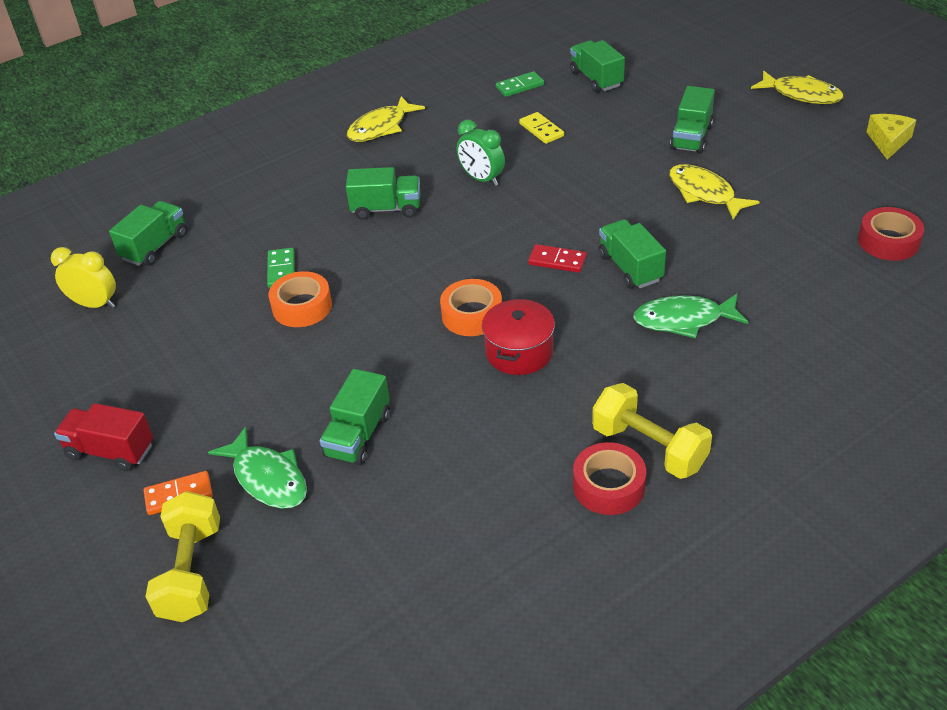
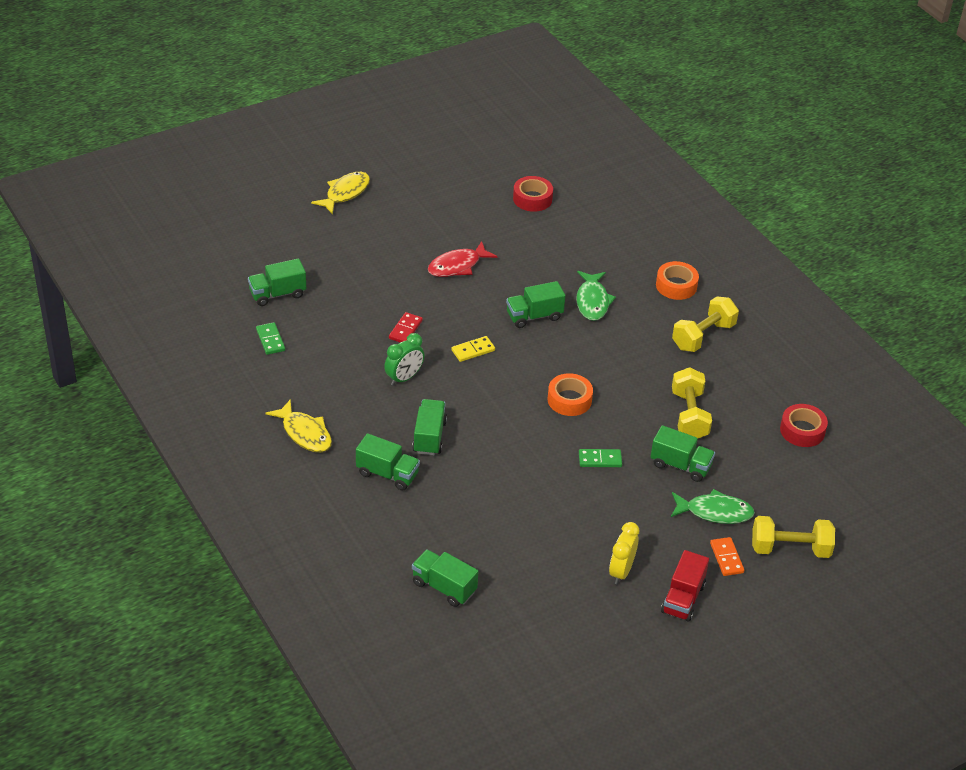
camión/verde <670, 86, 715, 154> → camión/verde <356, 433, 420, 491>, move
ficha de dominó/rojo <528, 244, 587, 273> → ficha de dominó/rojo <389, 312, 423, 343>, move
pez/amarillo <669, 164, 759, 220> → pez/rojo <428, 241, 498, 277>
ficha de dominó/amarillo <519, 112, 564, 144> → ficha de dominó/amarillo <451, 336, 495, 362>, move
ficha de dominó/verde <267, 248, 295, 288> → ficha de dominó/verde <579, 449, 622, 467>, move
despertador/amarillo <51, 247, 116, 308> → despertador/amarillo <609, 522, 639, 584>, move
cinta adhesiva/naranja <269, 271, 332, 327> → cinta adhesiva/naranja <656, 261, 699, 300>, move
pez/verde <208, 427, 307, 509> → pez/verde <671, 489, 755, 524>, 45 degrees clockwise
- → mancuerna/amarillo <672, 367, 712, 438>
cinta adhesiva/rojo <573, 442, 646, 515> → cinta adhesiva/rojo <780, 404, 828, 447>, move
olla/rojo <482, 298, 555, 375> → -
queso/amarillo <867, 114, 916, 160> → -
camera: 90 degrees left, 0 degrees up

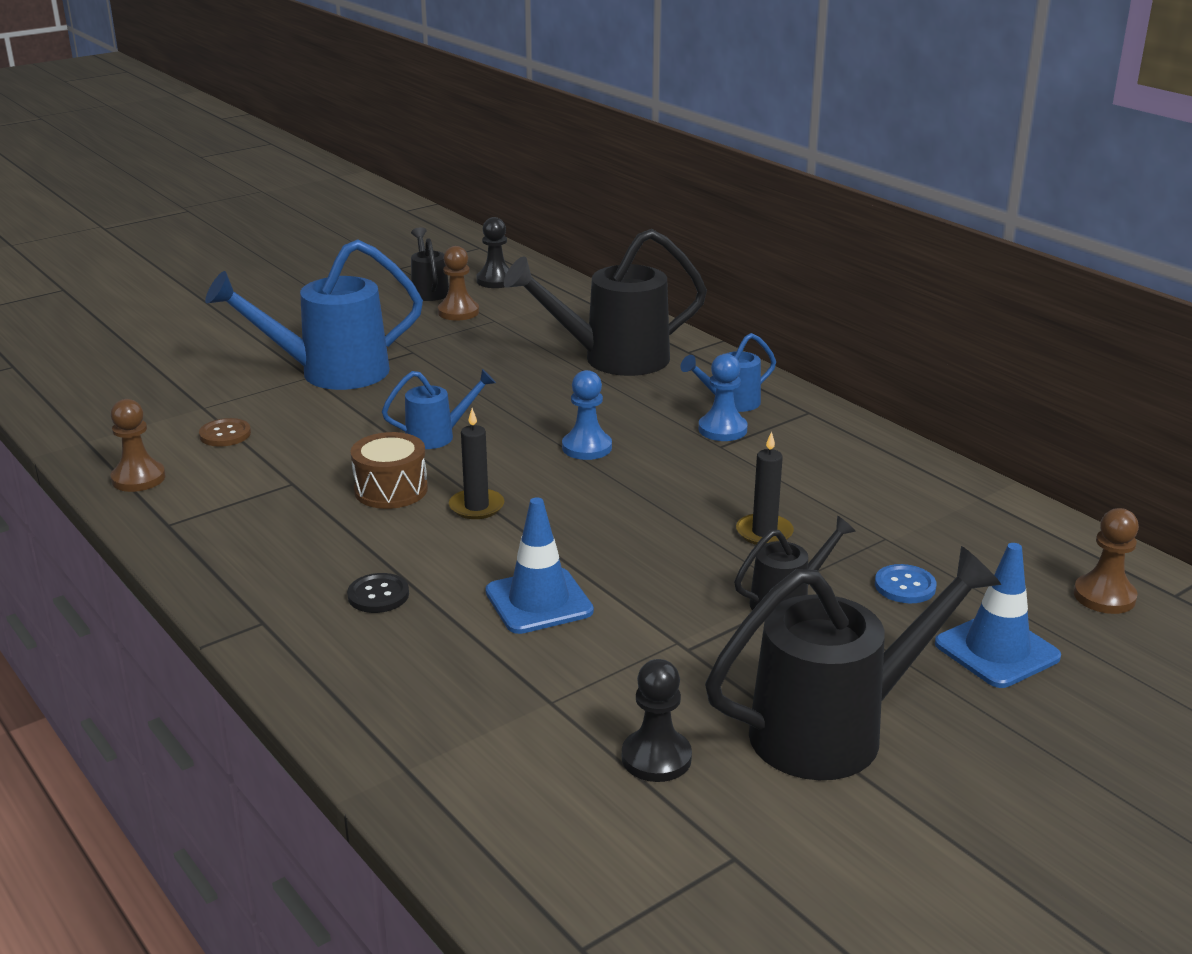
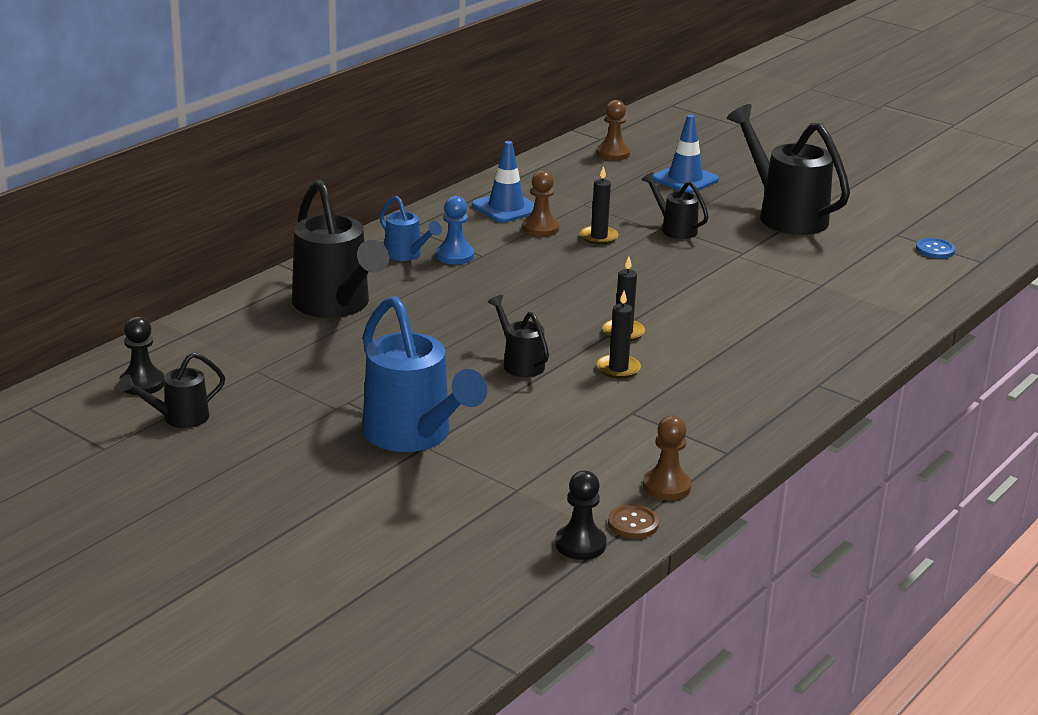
cono de tráfico/azul <485, 497, 594, 634> → cono de tráfico/azul <472, 141, 535, 223>, move
regadera/azul <382, 369, 496, 449> → regadera/negro <488, 295, 549, 377>
peón/marrón <438, 246, 479, 321> → peón/marrón <522, 170, 559, 237>, move
peón/negro <622, 659, 692, 782> → peón/negro <555, 471, 607, 560>, move
tambor/marrón <350, 432, 428, 509> → vela/negro <597, 291, 641, 379>
botón/marrón <199, 418, 251, 447> → botón/marrón <608, 504, 659, 539>, move
botón/azul <875, 564, 937, 603> → botón/azul <916, 238, 955, 259>, move
botón/negro <347, 573, 409, 613> → -
peón/azul <562, 370, 612, 460> → -
camera: 105 degrees left, 0 degrees up

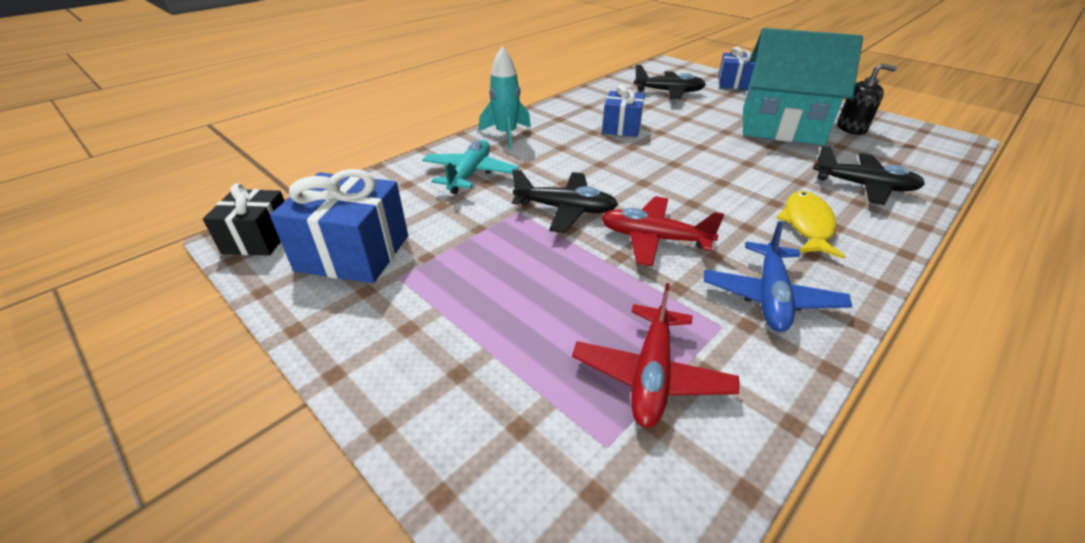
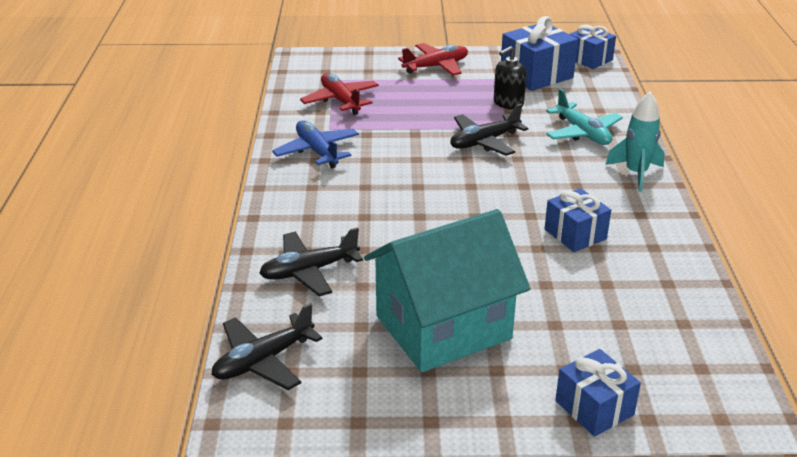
avión/negro <634, 65, 706, 99> → avión/negro <211, 303, 323, 390>, move
avión/rojo <601, 196, 724, 266> → avión/rojo <398, 43, 468, 76>, move
dispensador de jabón/negro <837, 63, 897, 135> → dispensador de jabón/negro <494, 46, 527, 110>, move
regalo/negro <203, 183, 285, 256> → regalo/azul <569, 25, 616, 69>
pez/amarillo <776, 191, 846, 259> → -
camera: 135 degrees right, 5 degrees down

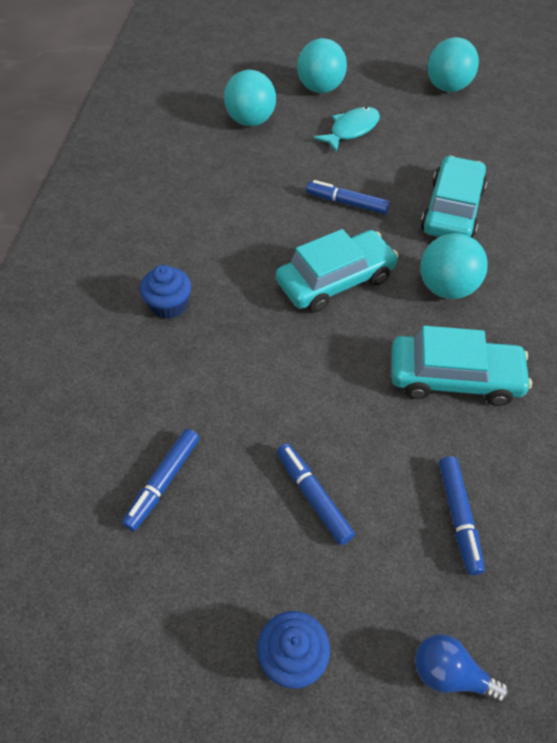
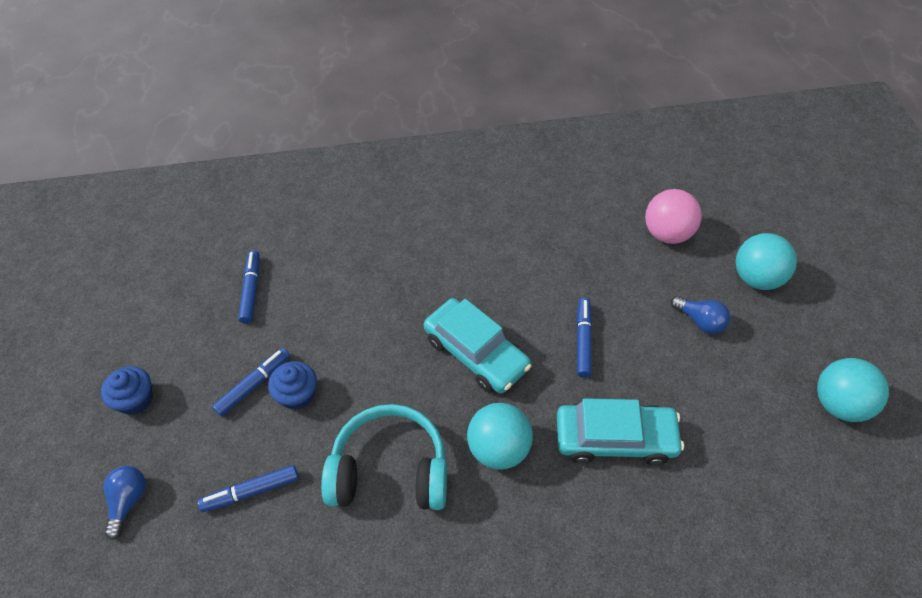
rotulador/azul <122, 429, 200, 531> → rotulador/azul <238, 250, 260, 324>, 75 degrees clockwise
magdalena/azul <140, 265, 191, 319> → magdalena/azul <268, 361, 317, 410>, move
coche/turquesa <392, 326, 532, 406> → auriculares/turquesa <321, 404, 447, 510>
pelota/turquesa <224, 70, 276, 126> → pelota/rosa <645, 189, 702, 244>
pez/turquesa <313, 107, 380, 153> → bombilla/azul <671, 296, 730, 334>
camera: 75 degrees right, 0 degrees up

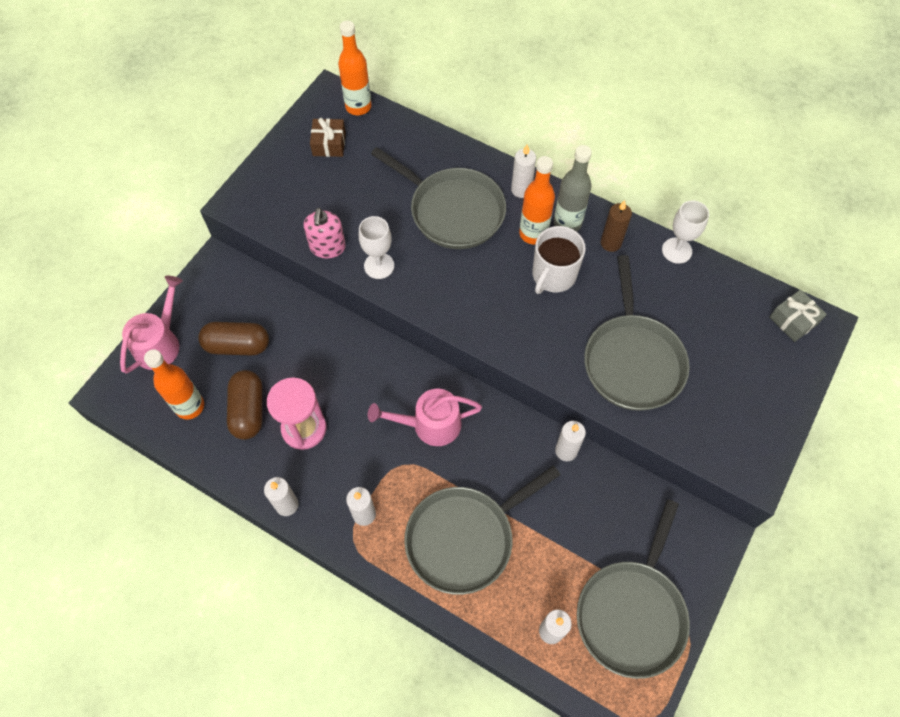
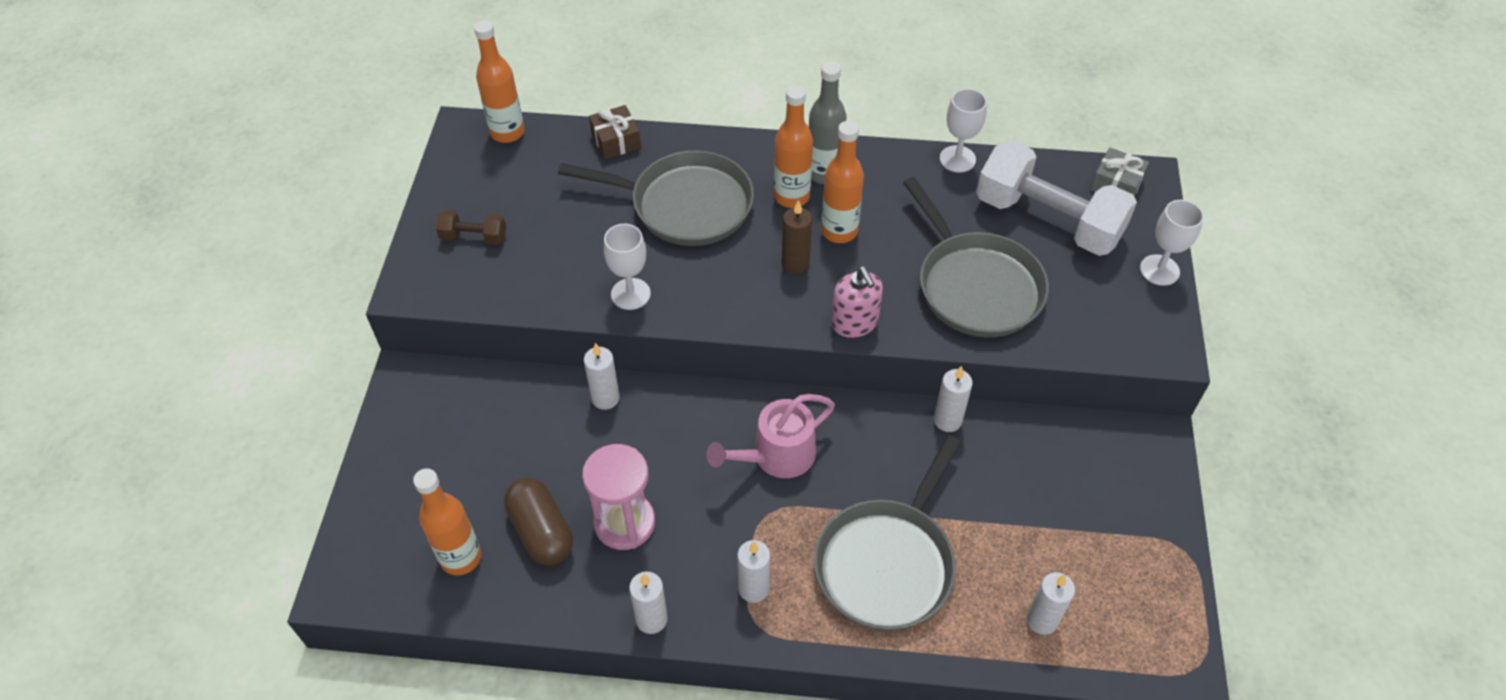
- → mancuerna/marrón <436, 210, 506, 245>
vela/blanco <511, 145, 536, 198> → vela/blanco <584, 343, 620, 410>, move
regalo/marrón <310, 118, 346, 157> → regalo/marrón <589, 105, 641, 159>, move
vela/marrón <601, 200, 632, 252> → vela/marrón <782, 200, 812, 274>, move
taza/blanco <532, 226, 586, 294> → botella/naranja <821, 121, 864, 243>
dispensador de jabón/rosa <304, 208, 346, 258> → dispensador de jabón/rosa <831, 266, 883, 338>, move
- → mancuerna/blanco <976, 141, 1137, 256>
- → copa/blanco <1140, 200, 1204, 286>
regadera/rosa <120, 276, 183, 374> → -
cápsula/marrón <198, 322, 269, 355> → -
sartén/gris <577, 499, 690, 679> → -
camera: 25 degrees left, 10 degrees down

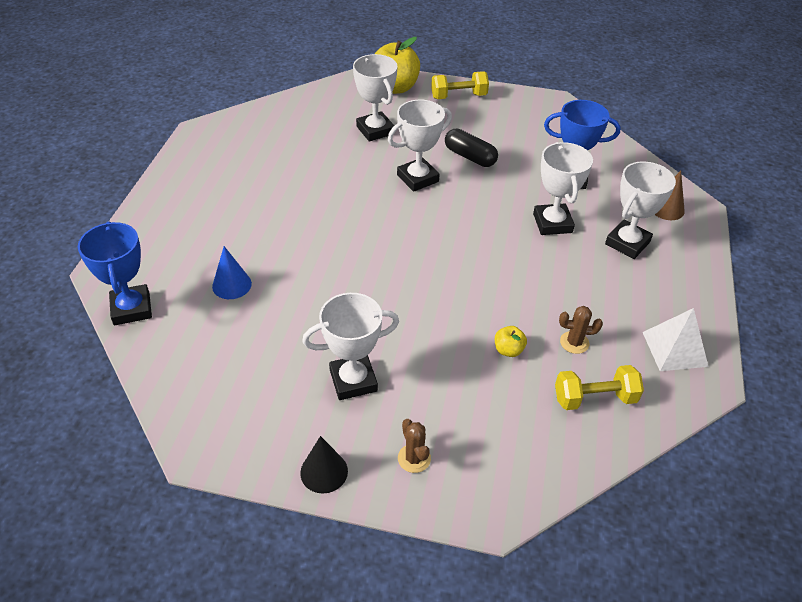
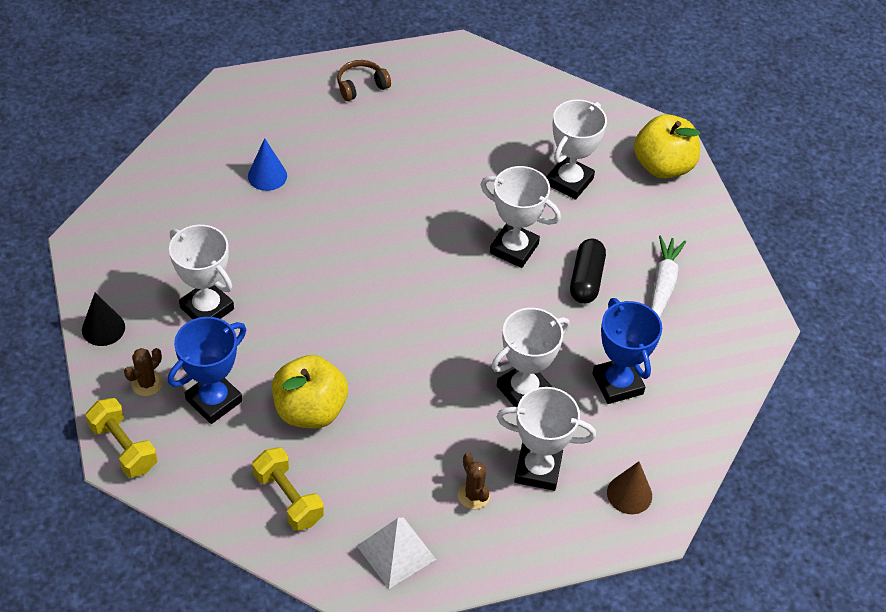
mancuerna/amarillo <431, 72, 489, 99> → mancuerna/amarillo <85, 398, 158, 478>, move
trofeo/azul <78, 221, 152, 325> → trofeo/azul <168, 317, 246, 424>, move
manzana/amarillo <495, 326, 527, 357> → manzana/amarillo <272, 355, 348, 429>, x2.19
- → auriculares/marrón <337, 60, 391, 101>
cactus/marrón <559, 306, 603, 354> → cactus/marrón <458, 453, 490, 509>, move
- → zanahoria/blanco <651, 235, 686, 317>
camera: 60 degrees right, 5 degrees up

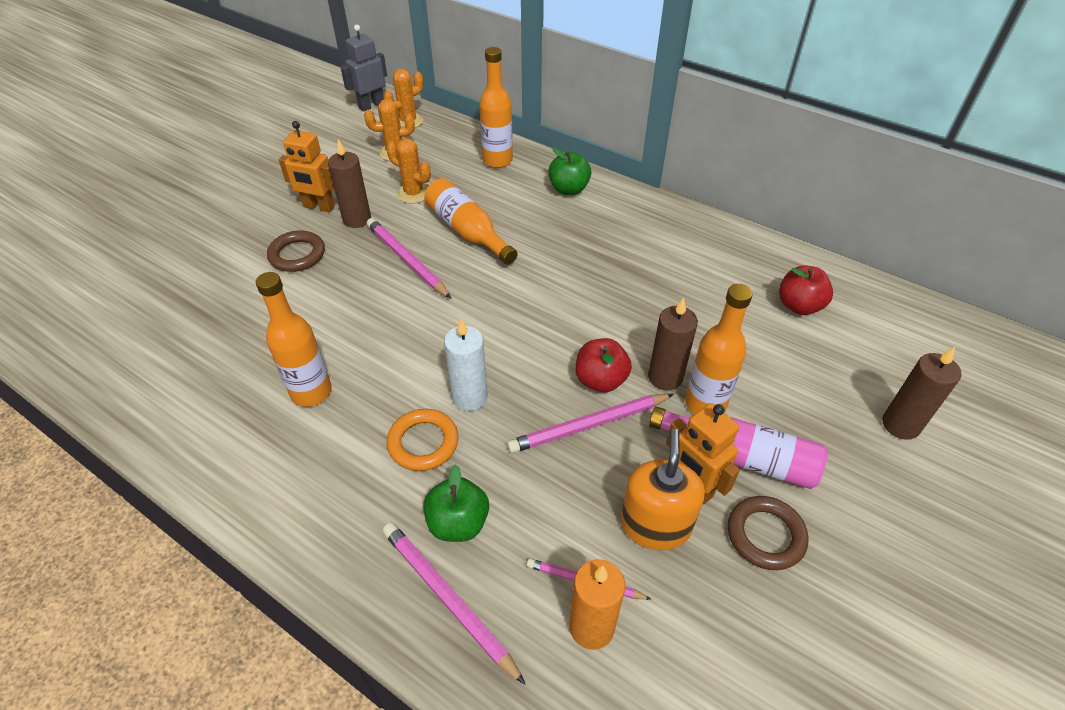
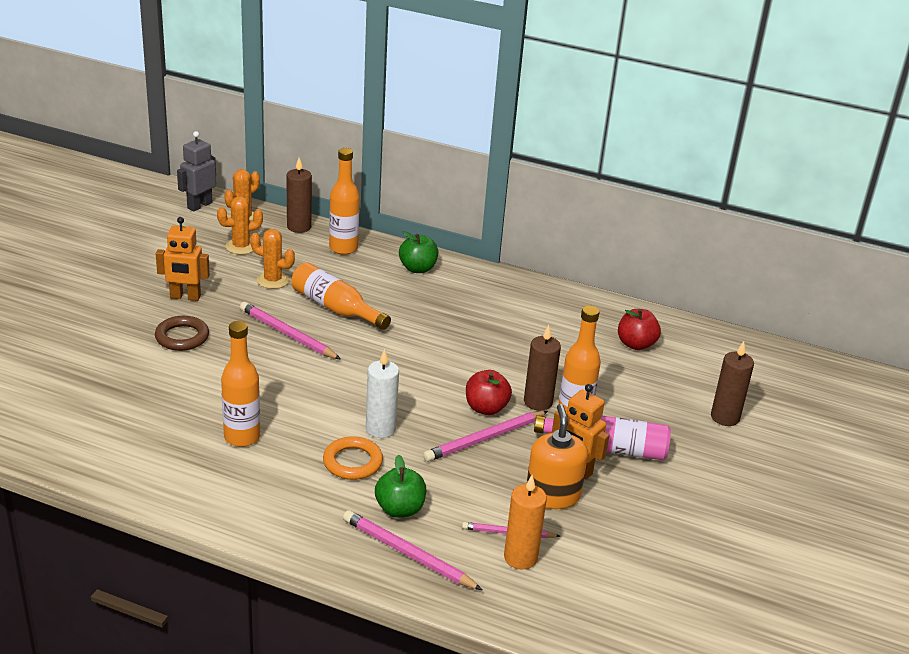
vela/marrón <328, 139, 371, 228> → vela/marrón <286, 158, 312, 233>, move
anillo/marrón <728, 496, 808, 570> → -
camera: 15 degrees left, 15 degrees down

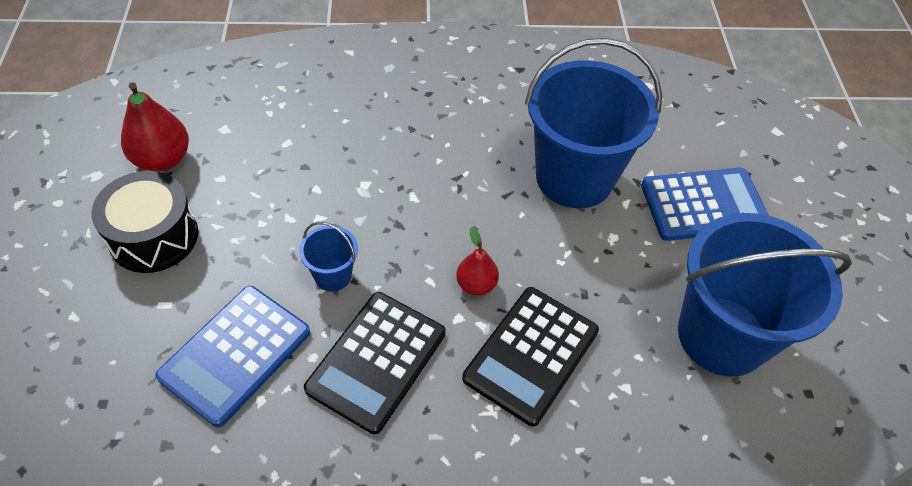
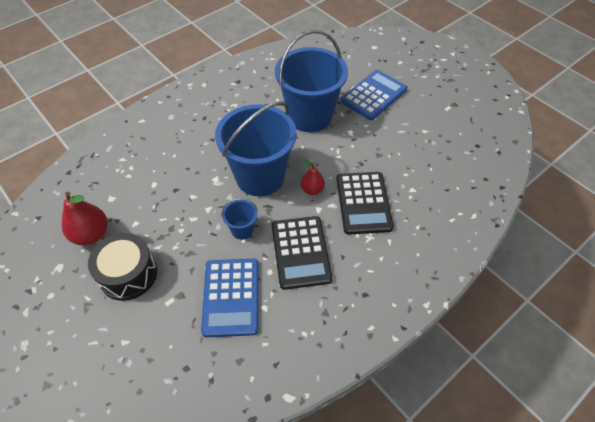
balde/azul <678, 213, 852, 377> → balde/azul <215, 102, 297, 196>, move
camera: 35 degrees left, 0 degrees up

